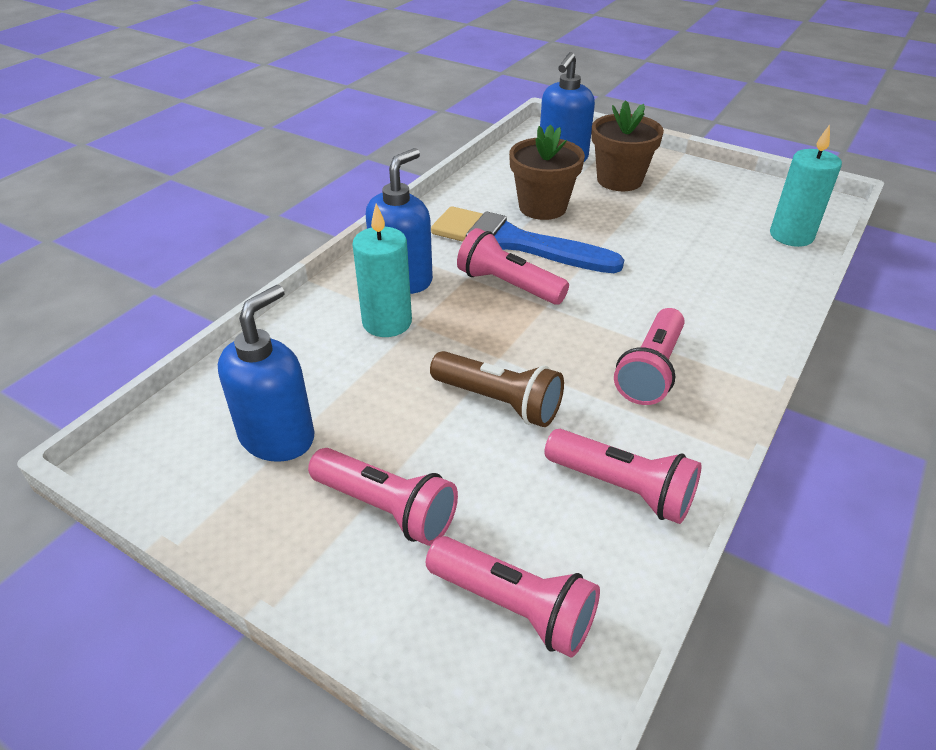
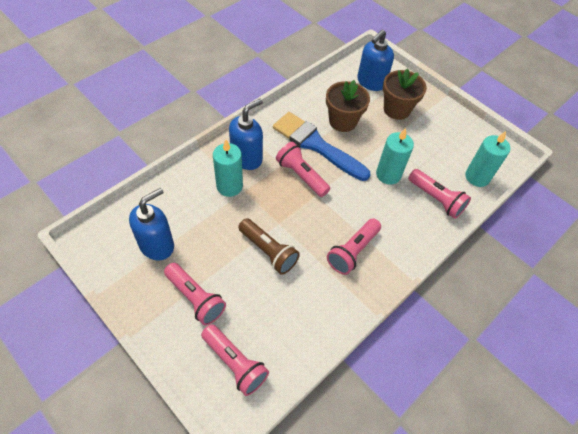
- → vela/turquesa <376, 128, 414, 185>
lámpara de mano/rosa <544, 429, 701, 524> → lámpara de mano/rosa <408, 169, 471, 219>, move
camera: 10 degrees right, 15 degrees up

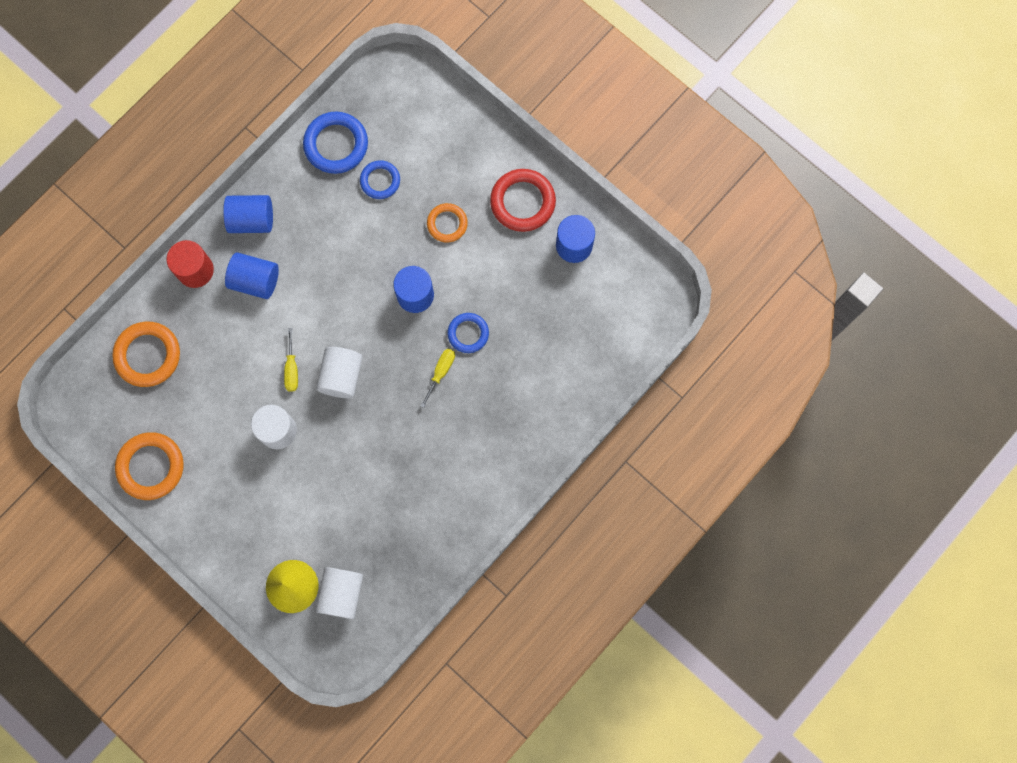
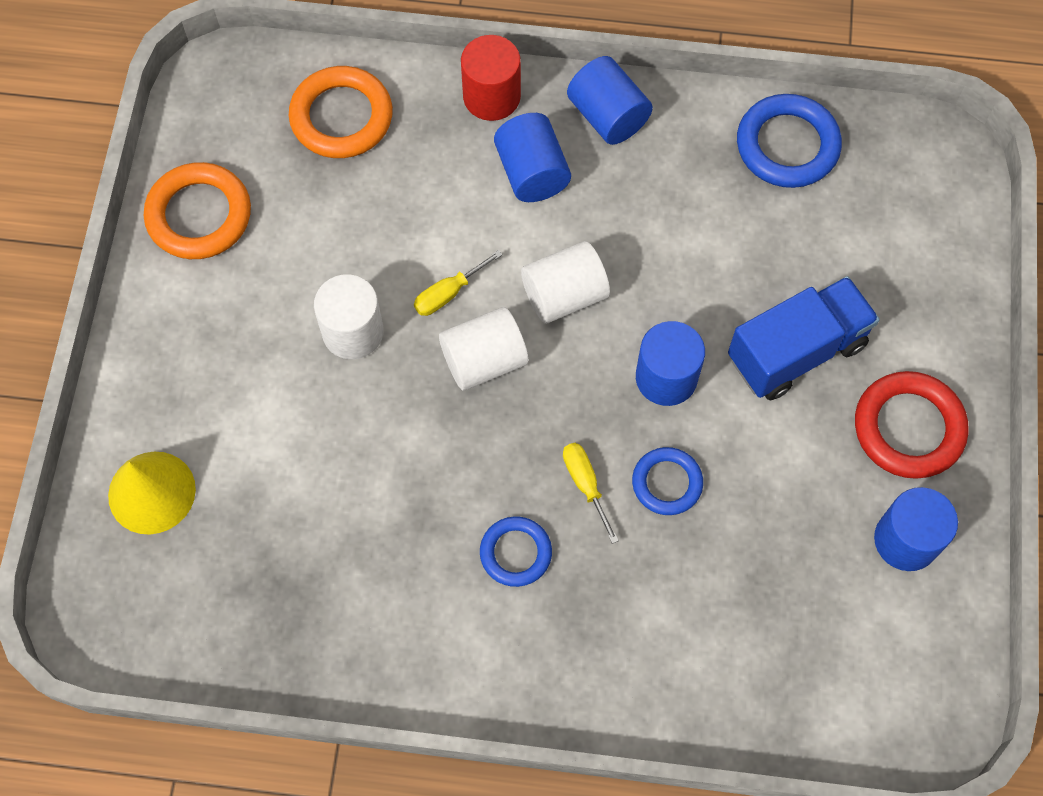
anillo/azul <360, 160, 400, 199> → anillo/azul <480, 516, 552, 587>, move
cilindro/blanco <316, 567, 363, 619> → cilindro/blanco <521, 241, 610, 323>, move
destornillador/amarillo <420, 349, 455, 408> → destornillador/amarillo <563, 443, 619, 544>, 105 degrees counterclockwise
anillo/naranja <427, 203, 468, 243> → camión/azul <728, 276, 880, 400>
camera: 55 degrees right, 10 degrees down

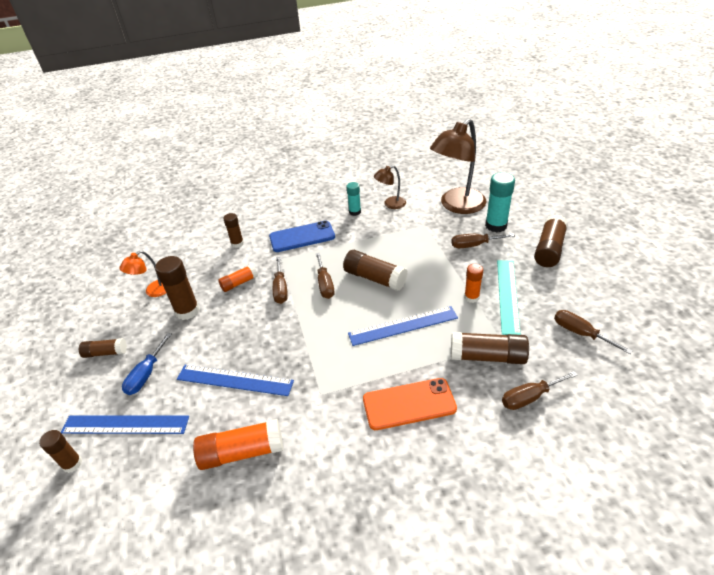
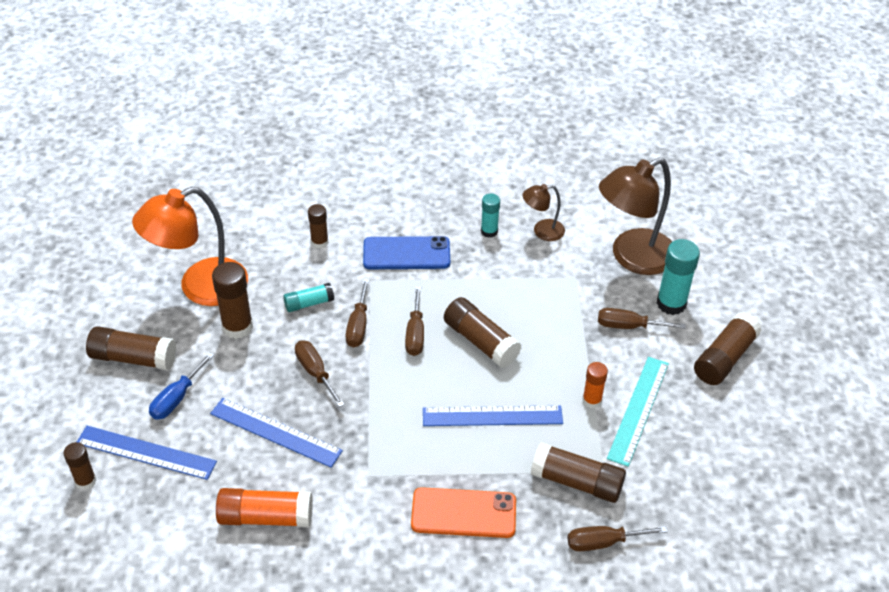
barra de pegamento/marrón <79, 338, 127, 358> → barra de pegamento/marrón <86, 326, 176, 370>, x1.65
lámpara/naranja <119, 251, 166, 297> → lámpara/naranja <132, 187, 248, 306>, x2.03
barra de pegamento/naranja <218, 264, 258, 292> → barra de pegamento/turquesa <283, 283, 334, 312>
destornillador/marrón <554, 310, 632, 354> → destornillador/marrón <295, 340, 345, 407>, move
camera: 10 degrees right, 5 degrees up

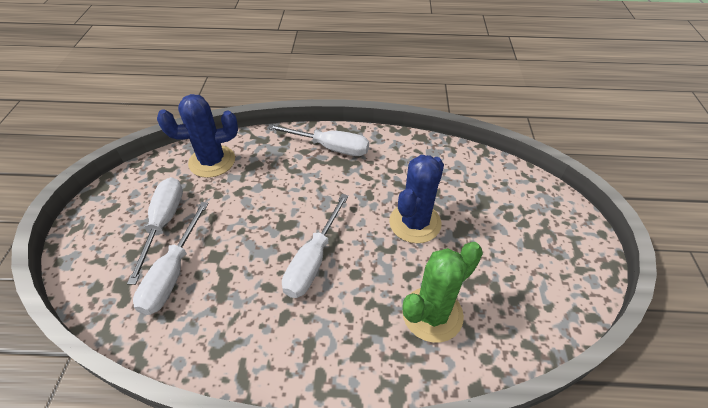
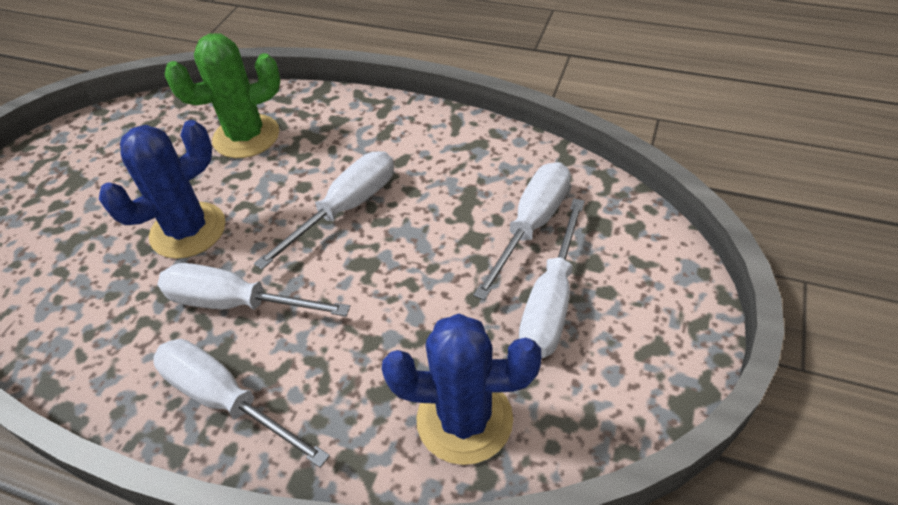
- → destornillador/blanco <157, 263, 350, 316>
camera: 160 degrees left, 0 degrees up

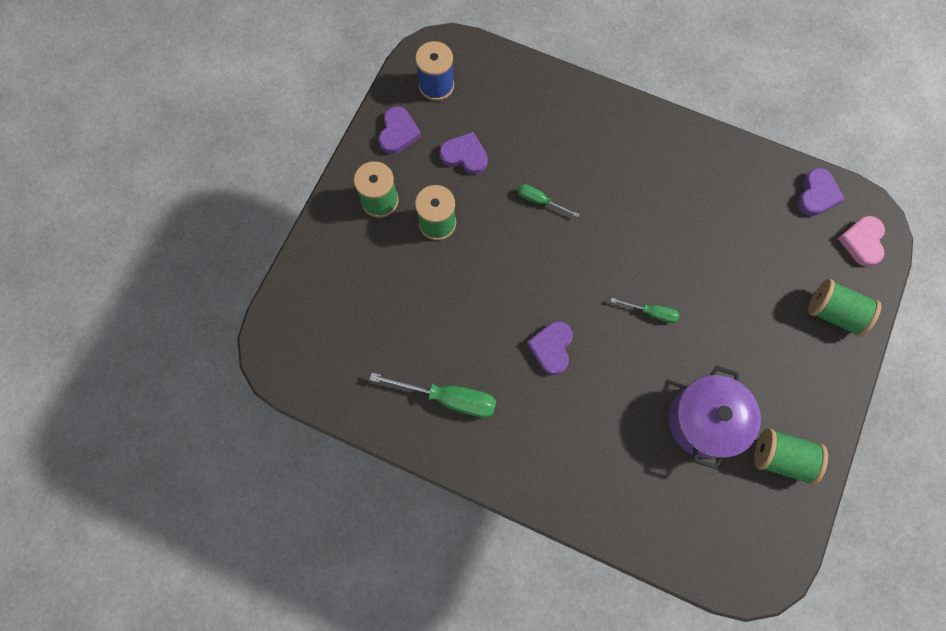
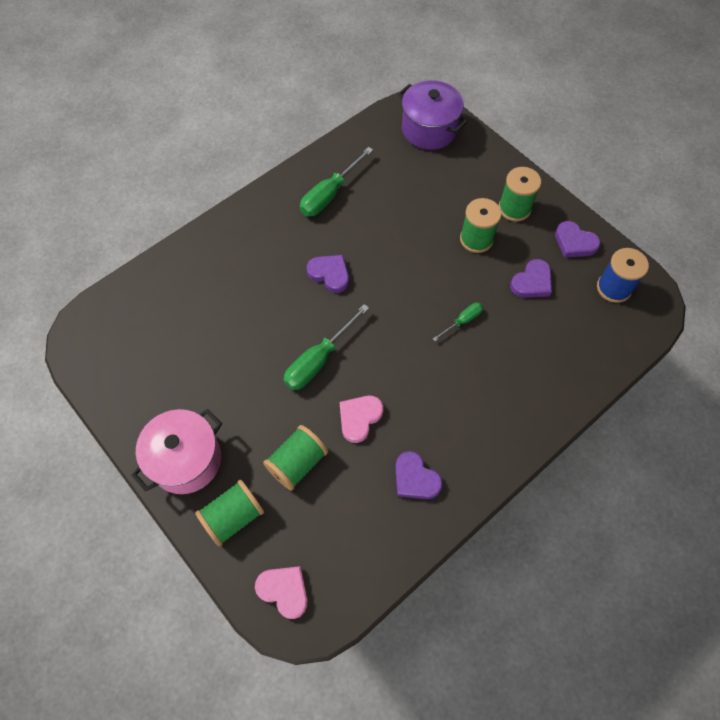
- → olla/rosa <131, 409, 222, 494>
carrete/verde <754, 428, 828, 485> → carrete/verde <263, 425, 328, 491>, move
destornillador/verde <611, 298, 679, 323> → destornillador/verde <284, 304, 369, 390>, x1.81
- → corazón/rosa <340, 396, 383, 443>
corazón/morado <797, 168, 845, 216> → corazón/morado <395, 451, 443, 499>, move
olla/morado <668, 366, 761, 470> → olla/morado <398, 80, 468, 150>, move
camera: 115 degrees right, 10 degrees down

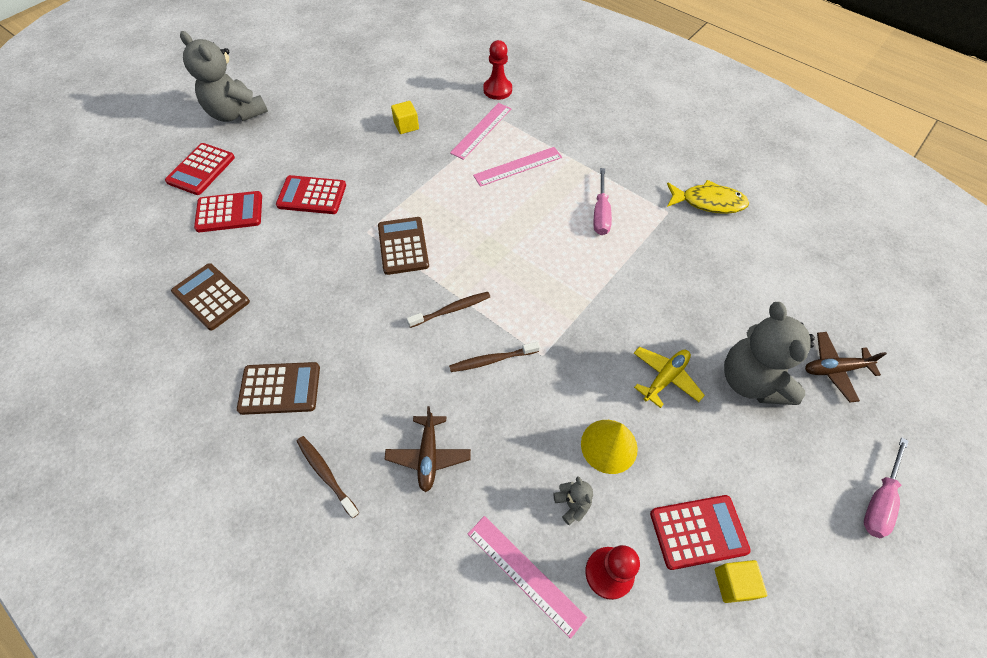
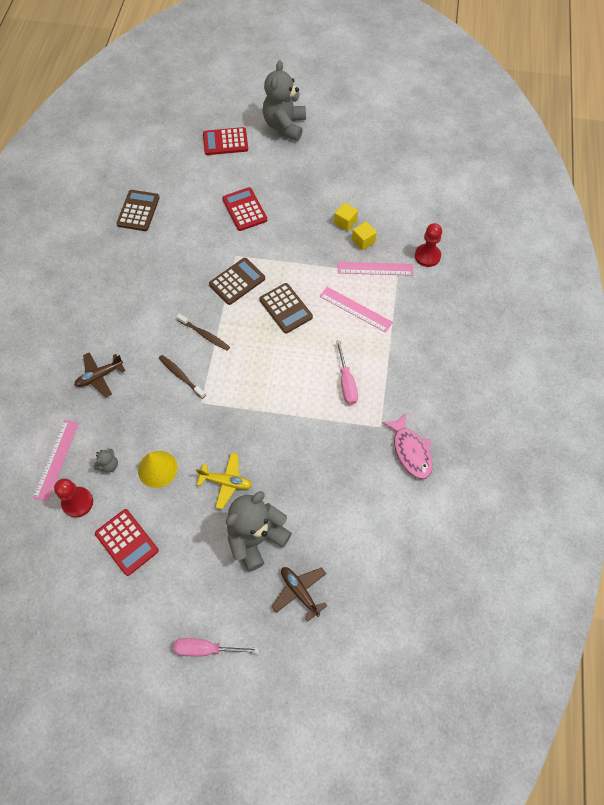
calculadora/marrón <237, 362, 320, 415> → calculadora/marrón <259, 283, 313, 334>, move
destornillador/rosa <594, 168, 612, 235> → destornillador/rosa <336, 340, 358, 405>, 75 degrees counterclockwise
cubo/amarillo <715, 560, 767, 603> → cubo/amarillo <352, 221, 377, 250>, move
pez/amarillo <667, 180, 749, 214> → pez/rosa <382, 413, 432, 479>
calculadora/rojo <194, 191, 262, 232> → -
cepillo de dientes/marrón <297, 436, 359, 518> → -
camera: 60 degrees right, 5 degrees up

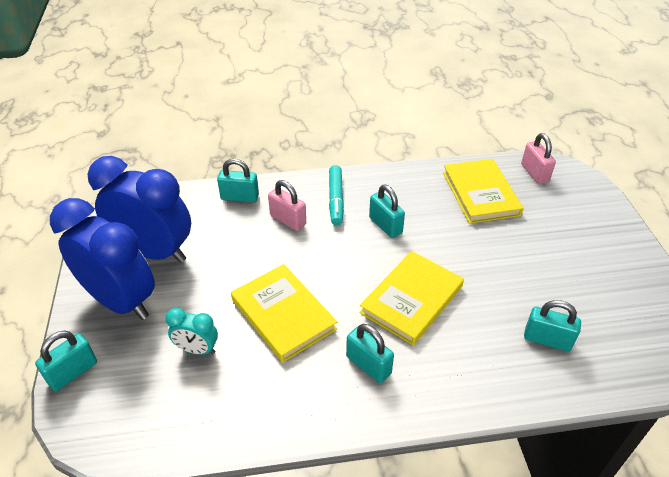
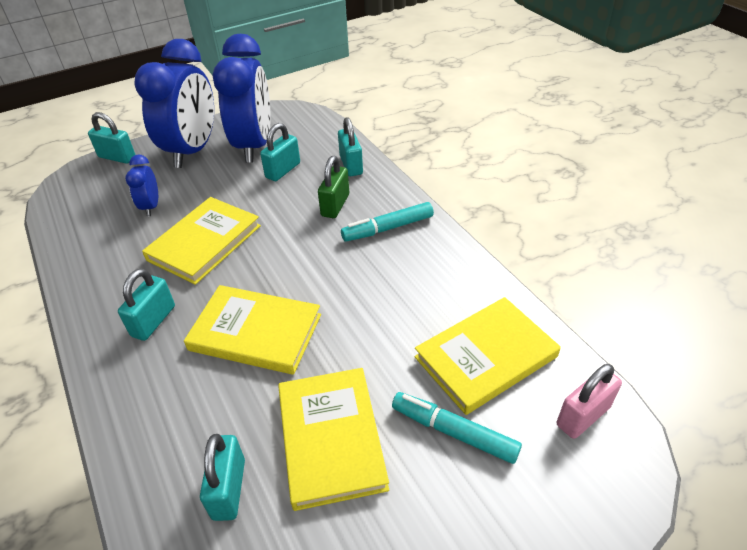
despertador/turquesa <166, 308, 218, 355> → despertador/azul <125, 155, 158, 217>
candado/turquesa <369, 185, 405, 238> → candado/turquesa <260, 123, 300, 181>, move
- → libro/amarillo <278, 368, 389, 511>
candado/rosa <268, 180, 306, 231> → candado/verde <318, 156, 349, 218>
- → rotulador/turquesa <392, 392, 522, 464>
camera: 70 degrees right, 0 degrees up

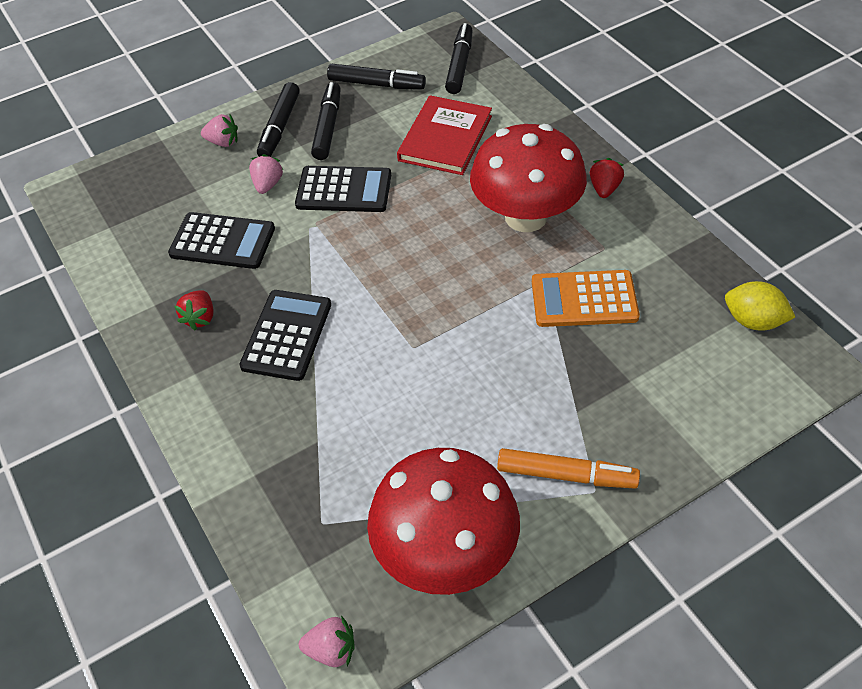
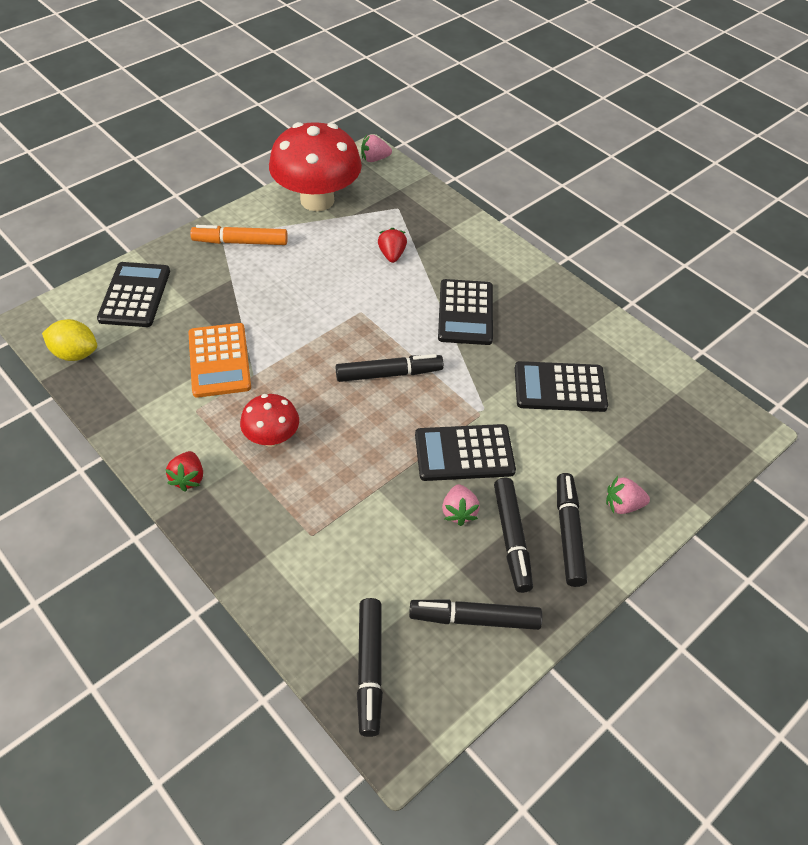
- → calculadora/negro <97, 262, 170, 327>
calculadora/naranja <532, 270, 640, 327> → calculadora/naranja <188, 323, 251, 398>, 90 degrees clockwise
seta/rojo <470, 124, 587, 232> → seta/rojo <240, 394, 299, 447>, x0.51
- → rotulador/negro <335, 354, 444, 382>
fresa/rojo <174, 290, 213, 330> → fresa/rojo <378, 227, 407, 263>, move
fresa/rosa <249, 154, 283, 194> → fresa/rosa <442, 484, 480, 526>, move
libro/rojo <397, 95, 492, 175> → -
camera: 165 degrees right, 0 degrees up

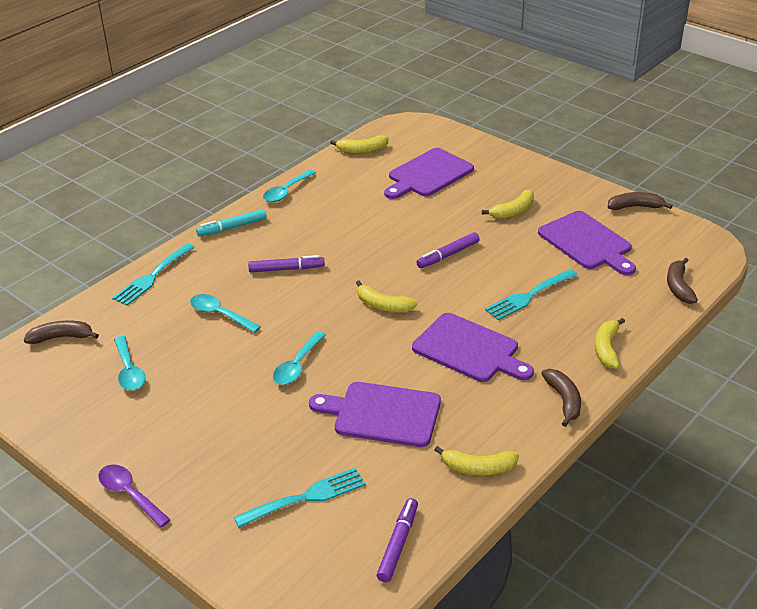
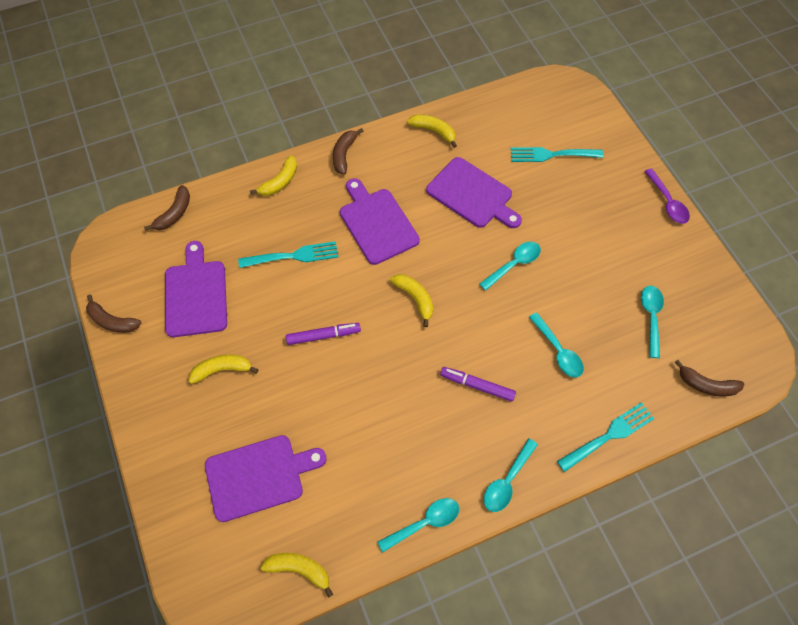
rotulador/turquesa <196, 209, 267, 236> → cuchara/turquesa <484, 438, 538, 512>
rotulador/morado <377, 498, 418, 582> → -
camera: 155 degrees left, 25 degrees up

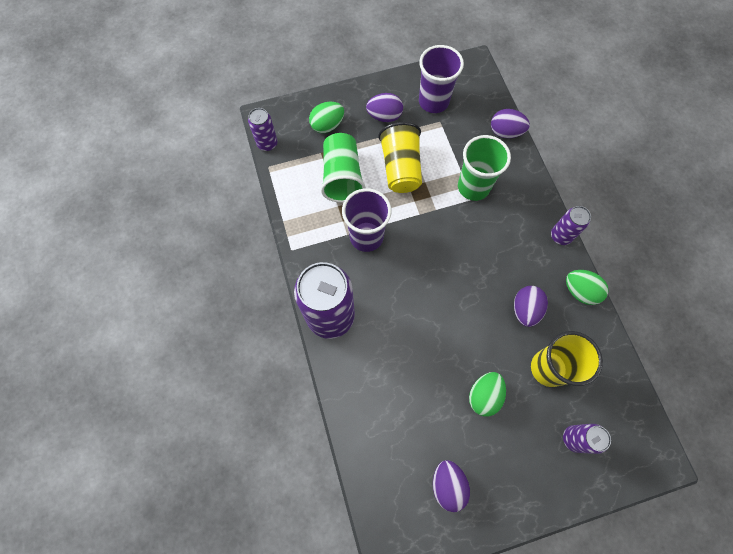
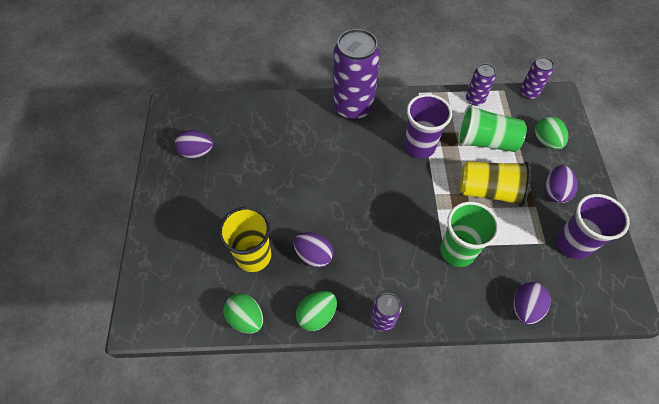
huevo/verde <469, 372, 506, 417> → huevo/verde <223, 294, 263, 334>, move
lata/morado <563, 424, 611, 454> → lata/morado <466, 63, 496, 106>, move
camera: 105 degrees right, 10 degrees down

